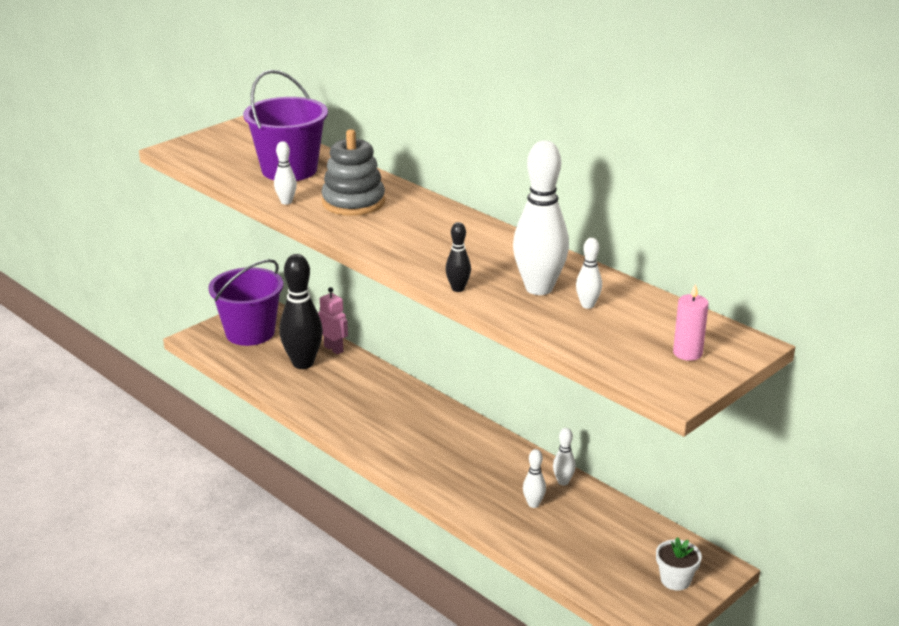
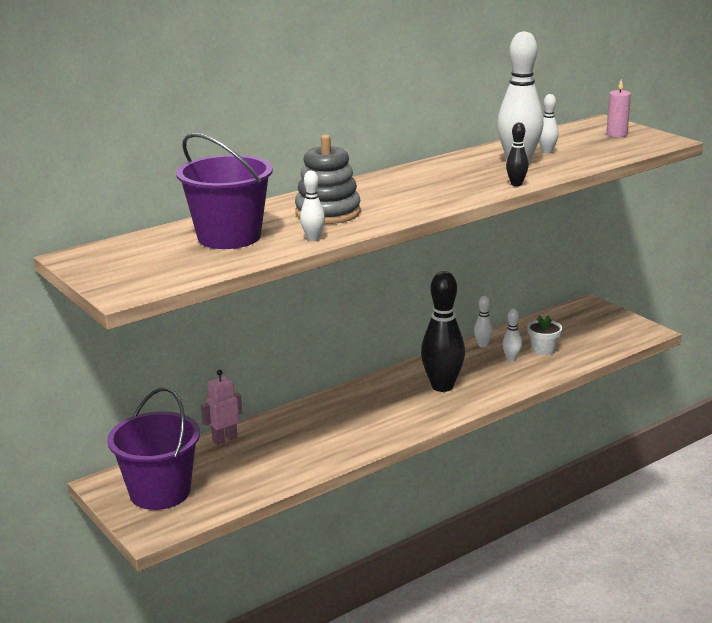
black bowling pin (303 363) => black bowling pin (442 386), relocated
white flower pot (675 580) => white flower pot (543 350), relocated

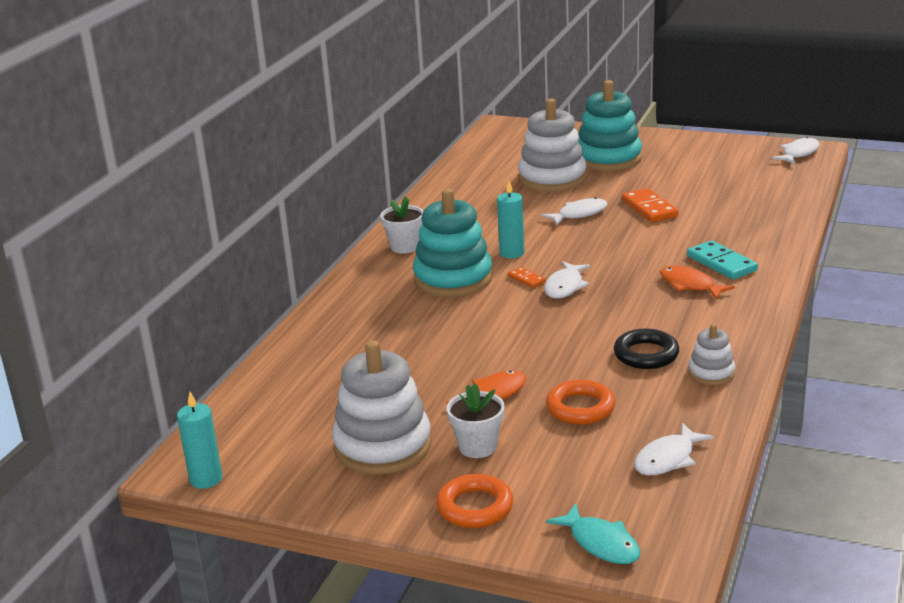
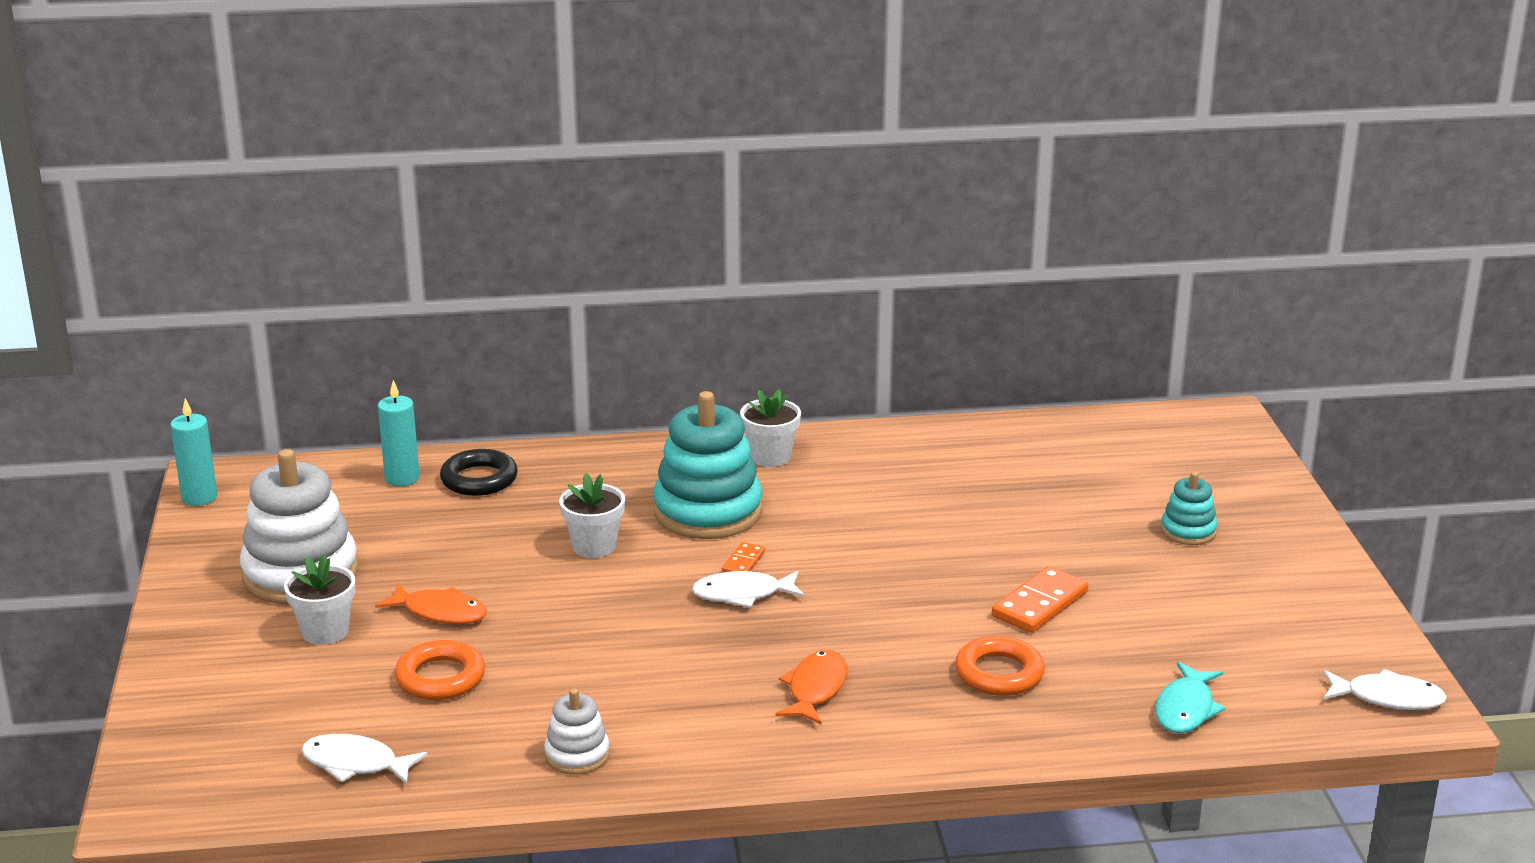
turquoise stacking toy (608 159) => turquoise stacking toy (1188 531), x0.50
white stacking toy (552 179) => nothing
turquoise candle (512 253) => turquoise candle (402 478), relocated
white fish (579 214) => nothing
turquoise domino (722 263) => nothing
black ring (646 354) => black ring (479 479), relocated
orange ring (475 507) => orange ring (999 673), relocated
turquoise fish (601 543) => turquoise fish (1185 709), relocated
nothing => white flower pot (594 546)

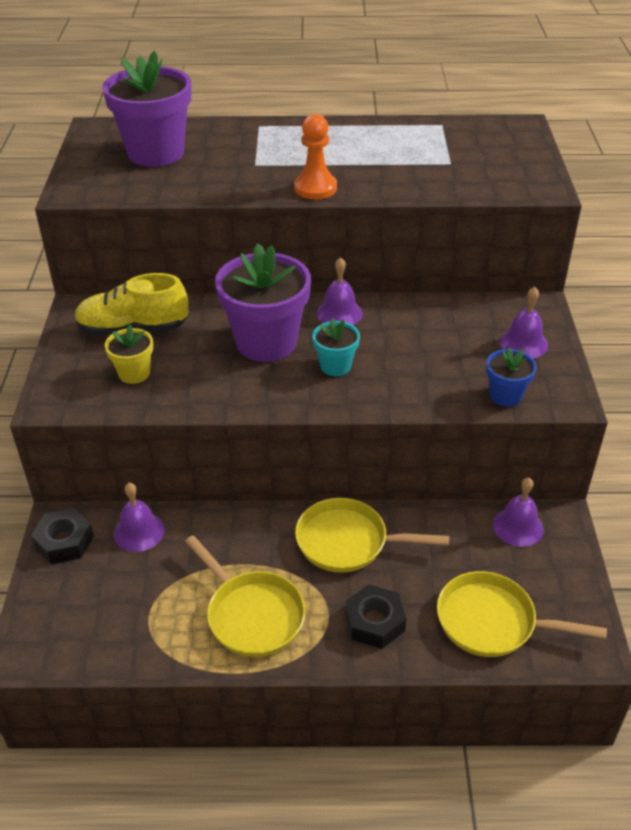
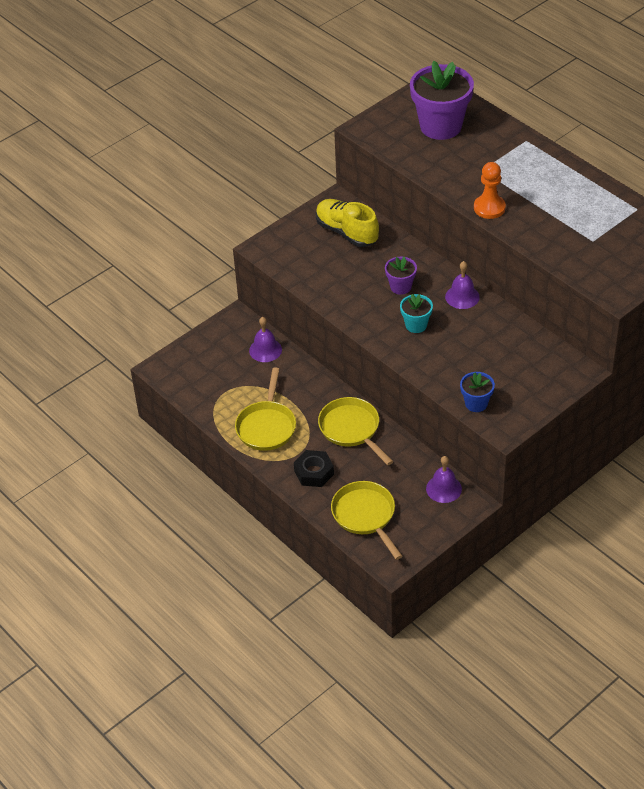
purple flower pot (266 342) => purple flower pot (400 287), x0.49
purple bell (523 343) => nothing
yellow flower pot (134 373) => nothing
black nut (64 541) => nothing

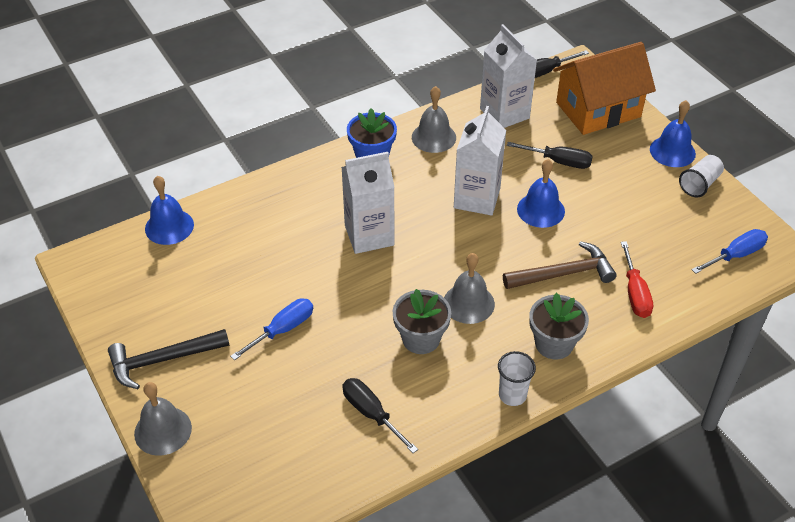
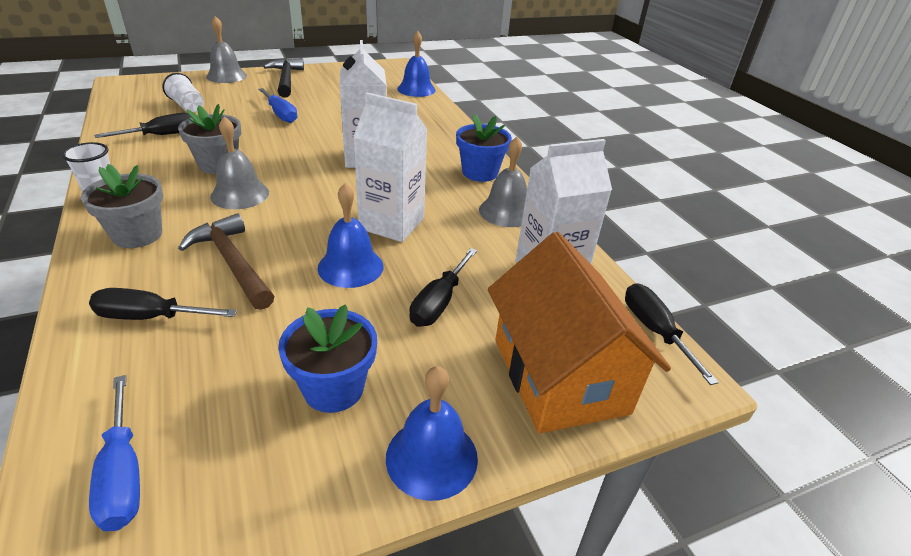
white cup (699 184) => white cup (187 106), relocated
brown hammer (563 273) => brown hammer (232 263), 150 degrees clockwise
red screwdriver (635 293) => black screwdriver (151 317)
nothing => blue flower pot (333 388)

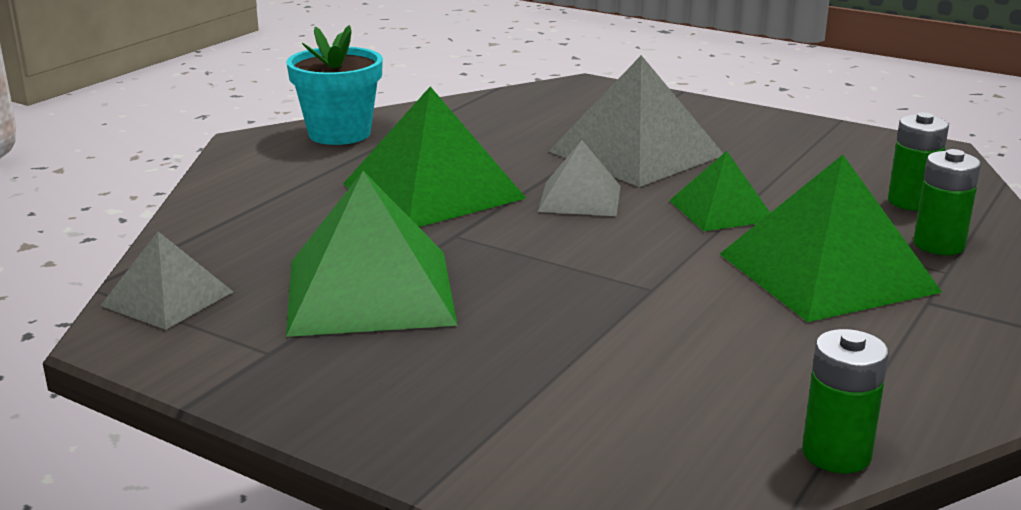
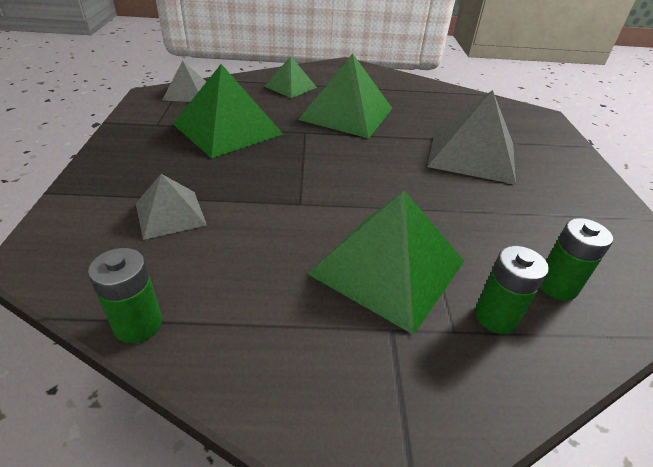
turquoise flower pot (339 133) => nothing
grey pyramid (580 198) => grey pyramid (170 214), relocated
green pyramid (721 210) => green pyramid (290 87), relocated

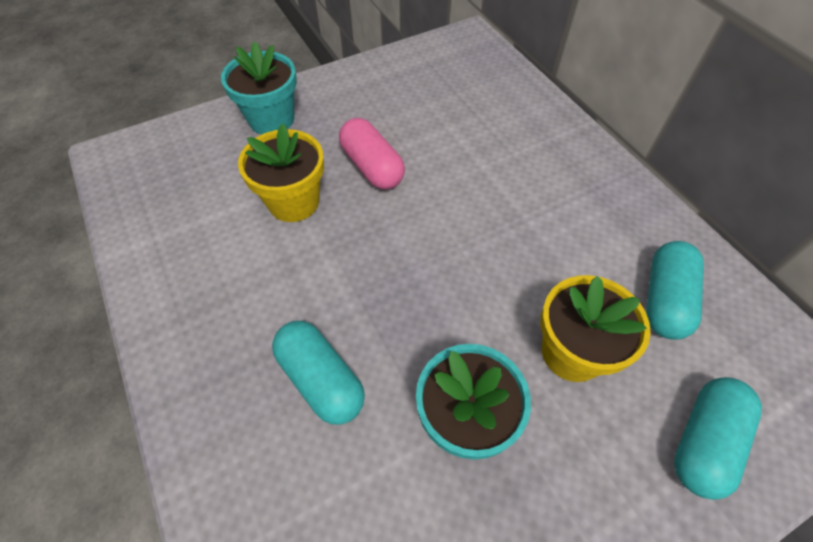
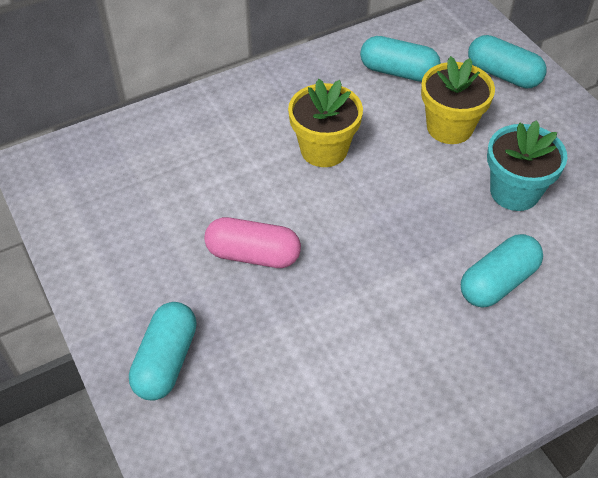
turquoise flower pot (271 119) => turquoise capsule (166 361)
pink capsule (372 167) => pink capsule (253 255), 45 degrees clockwise
yellow flower pot (293 202) => yellow flower pot (324 150), relocated

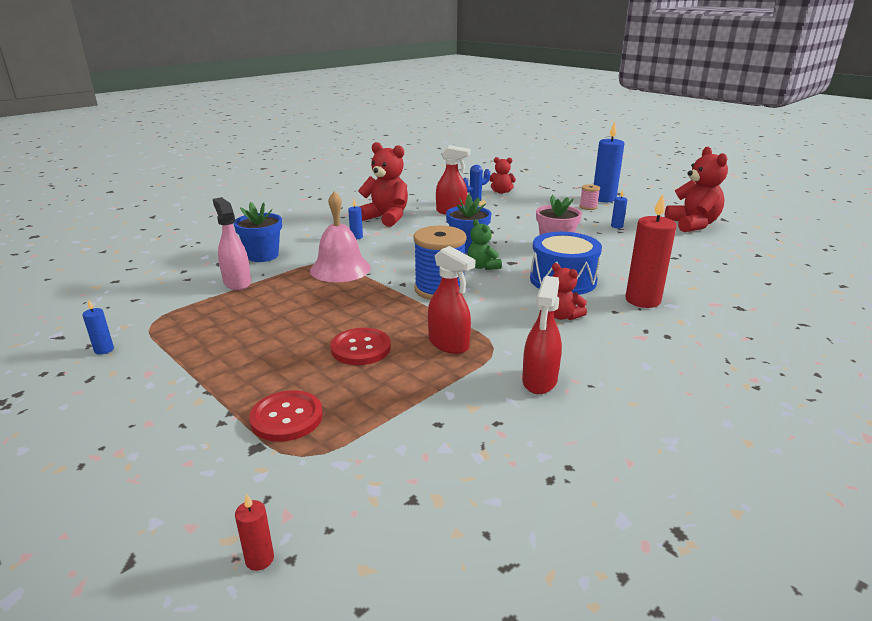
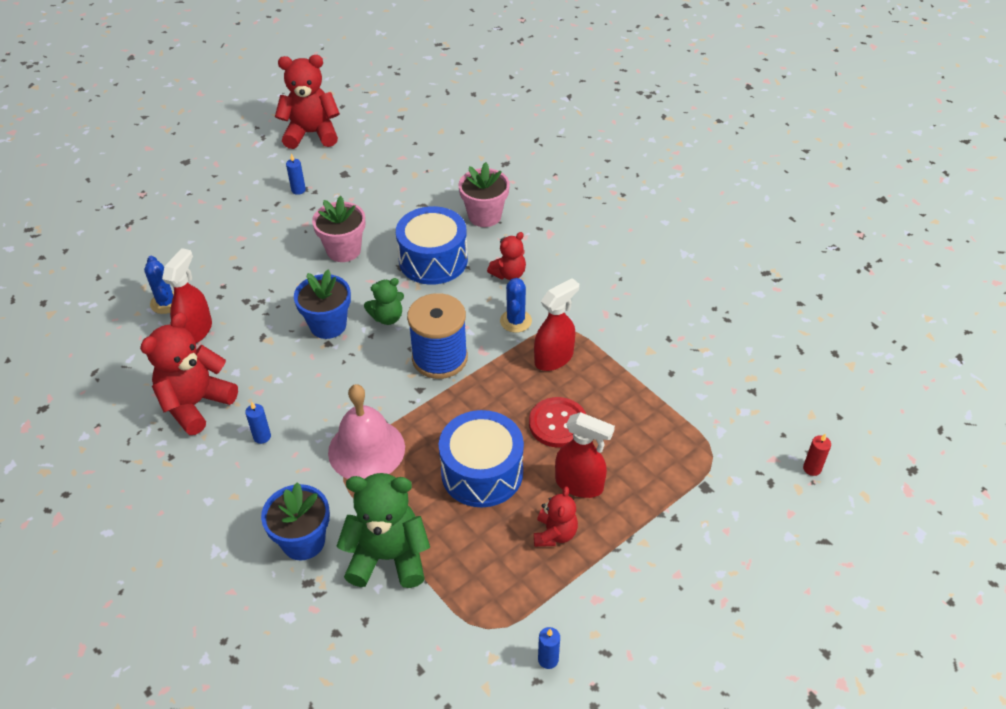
blue candle (604 199) => nothing
red teddy bear (501 192) => red teddy bear (555 534), relocated
pink spool (588 207) => nothing
red candle (642 300) => pink flower pot (484 216)
pink spray bottle (237 282) => green teddy bear (388 557)
red spray bottle (539 381) => red spray bottle (579 484), relocated
red button (287 418) => nothing
nothing => blue cactus (515 321)
nothing => blue drum (482 472)

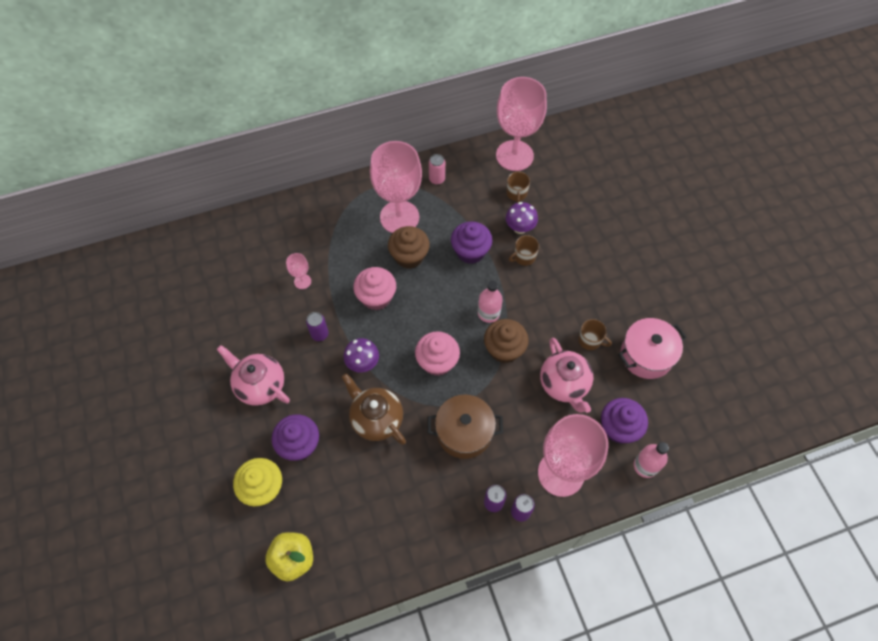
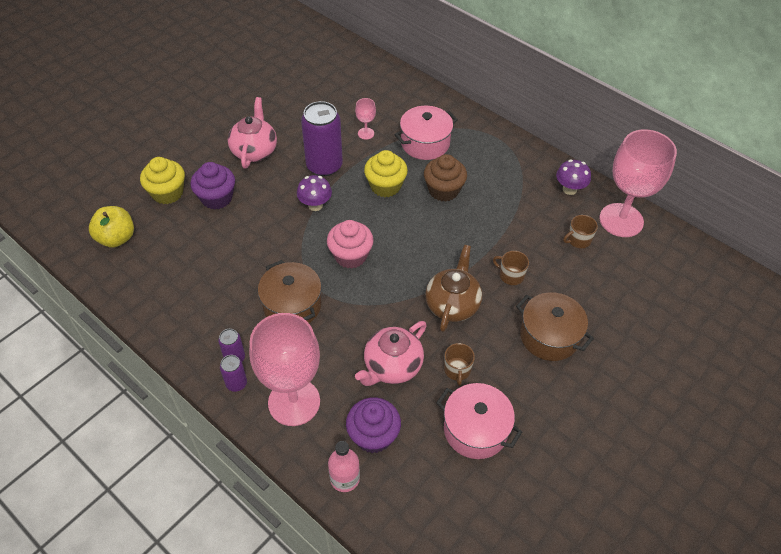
pink goblet (399 217) => nothing
pink can (437 179) => nothing
purple mushroom (520 228) => purple mushroom (569 189), relocated
purple cupcake (470 251) => nothing
pink cupcake (376 297) => yellow cupcake (385 186)
pink bottle (488 313) => nothing
purple can (319 334) => purple can (324 166), x2.09
brown cupcake (504 349) => nothing
brown teapot (376 419) => brown teapot (452 304), relocated
nothing => pink pot (425 143)
nothing => brown pot (549 336)

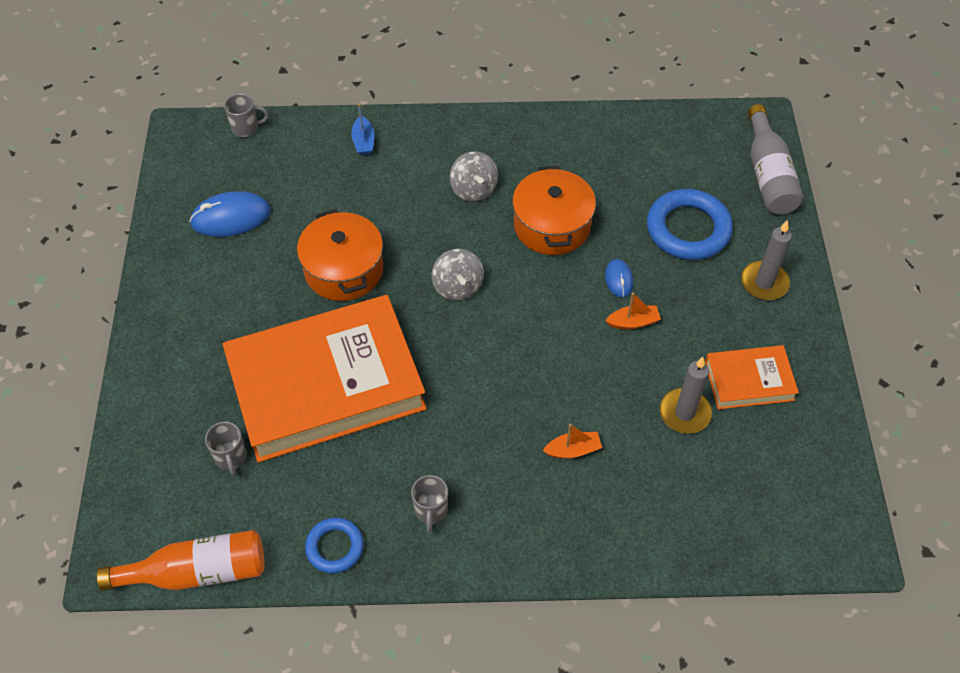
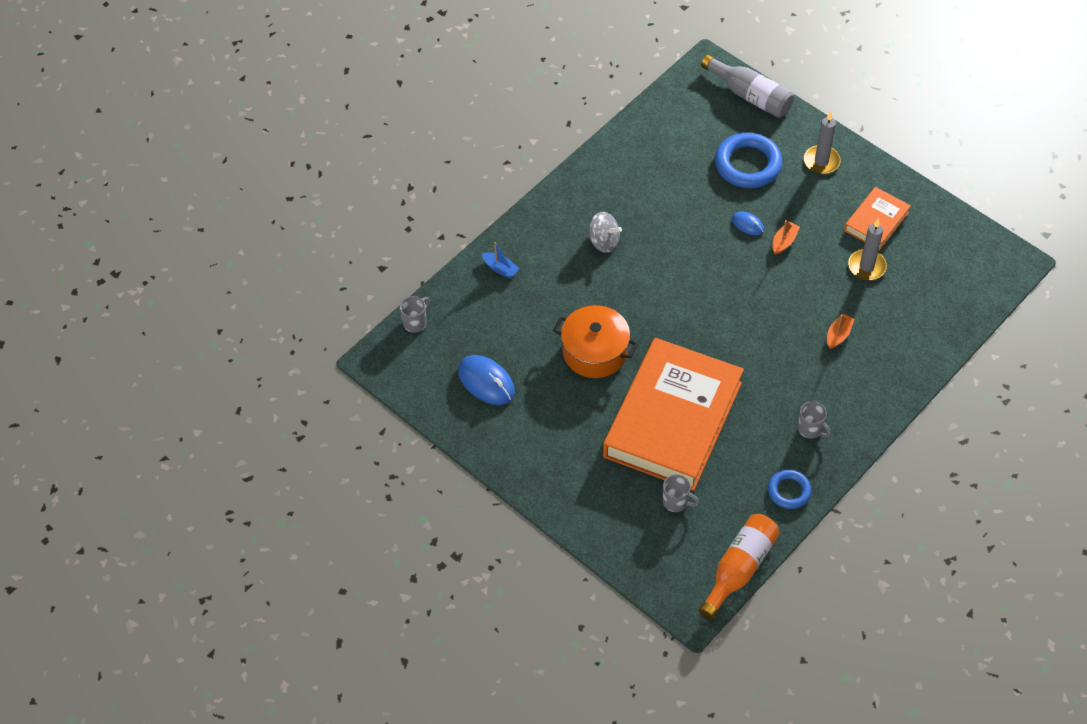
orange pot (551 225) => nothing
blue mouse (231 217) => blue mouse (486 381), 75 degrees counterclockwise
grey spinning top (457 286) => nothing

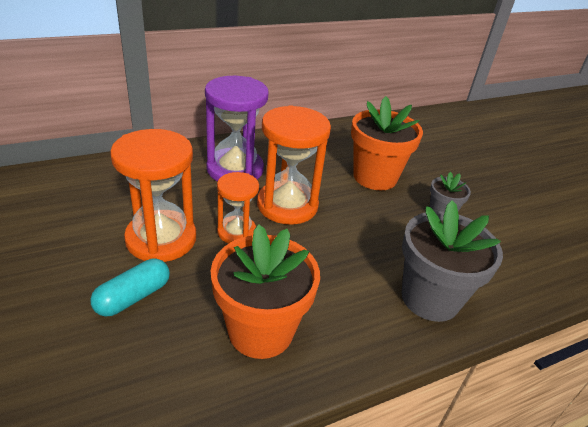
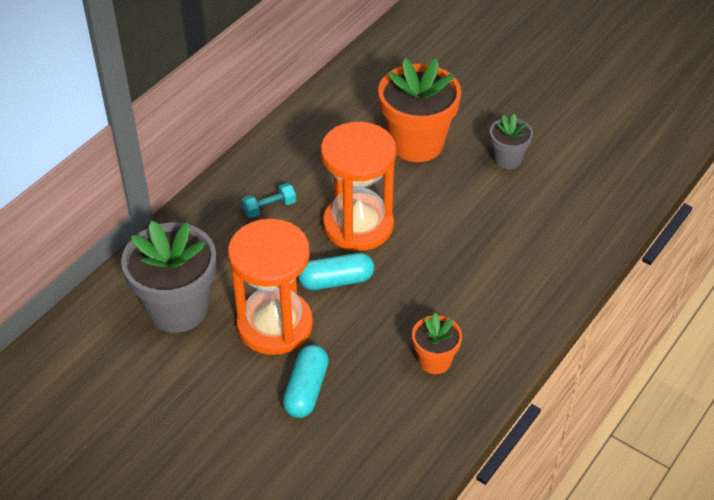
purple hourglass (235 169) => turquoise dumbbell (269 207)
orange hourglass (236 232) => turquoise capsule (336 281)
grey flower pot (430 298) => grey flower pot (178 309), relocated
orange flower pot (261 331) => orange flower pot (434 361), x0.52

